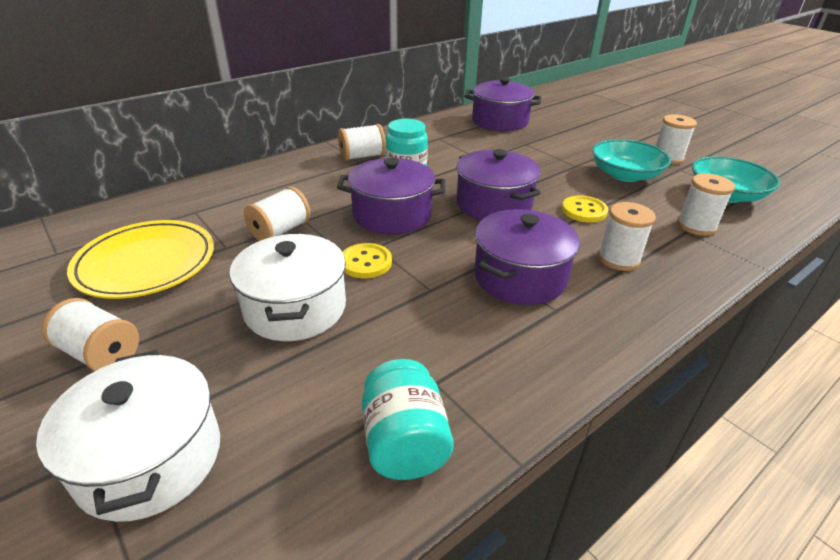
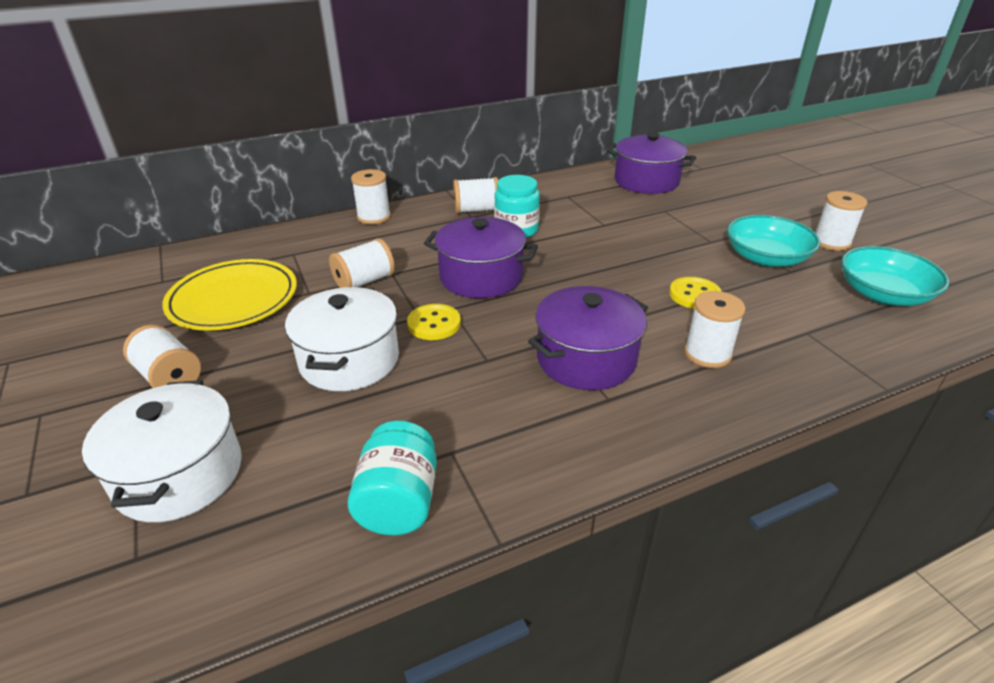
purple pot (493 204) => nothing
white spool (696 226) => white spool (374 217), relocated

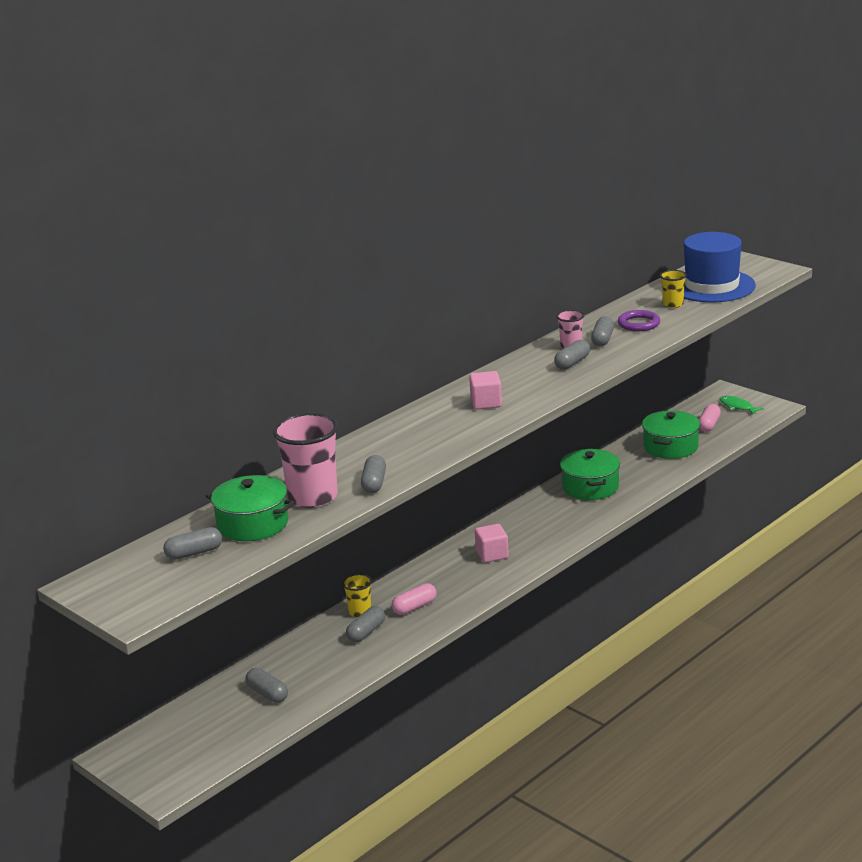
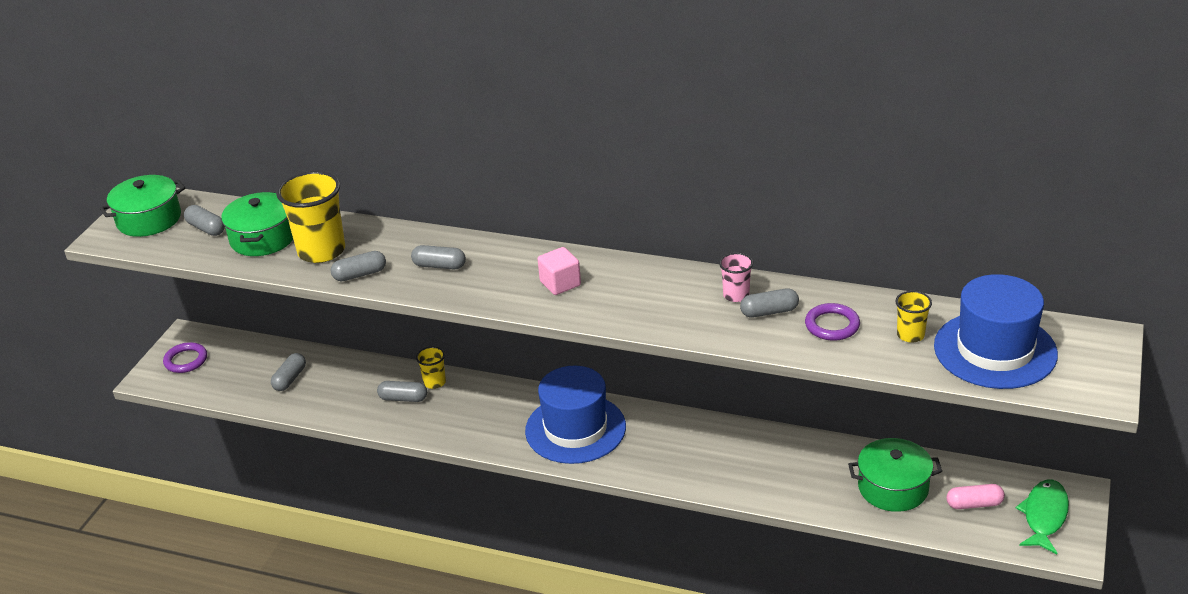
grey capsule (572 363) => grey capsule (439 266), relocated
green fish (737 407) => green fish (1044 516), x1.54
pink cup (313 497) => yellow cup (321 251)
green pot (590 487) => green pot (149 219), relocated
pink cube (492 554) => blue hat (575 429)
pink capsule (414 607) => nothing
nothing => purple ring (186 360)

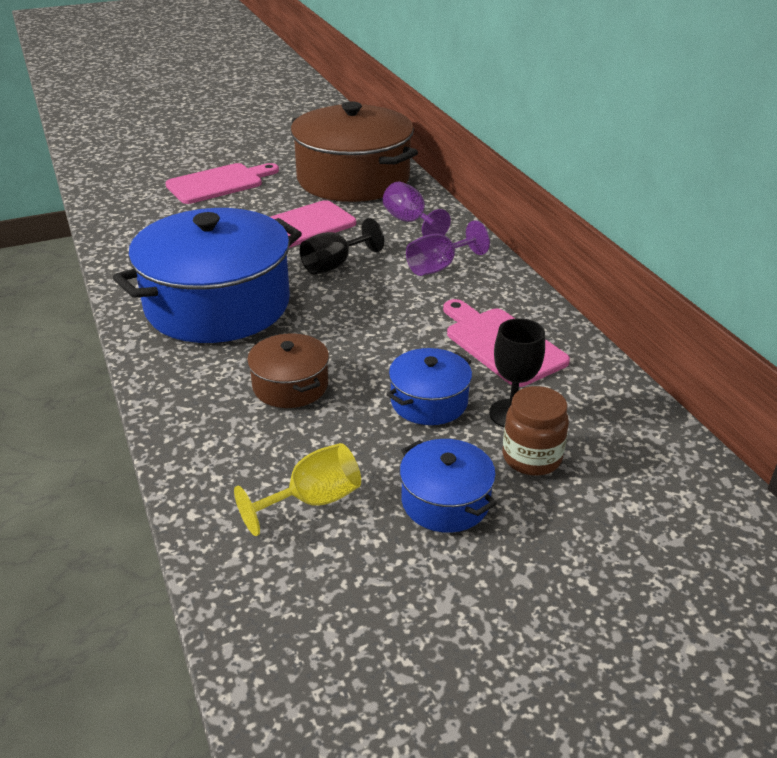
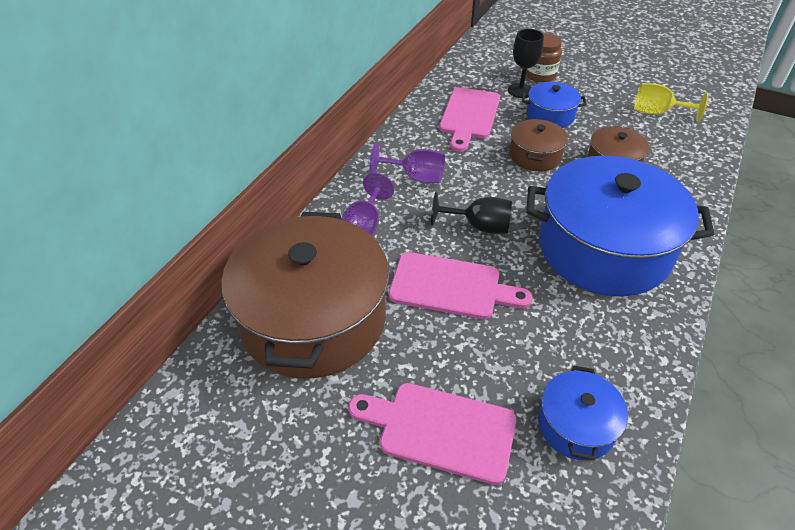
blue pot (445 501) => blue pot (576 425), relocated
nothing => brown pot (535 156)

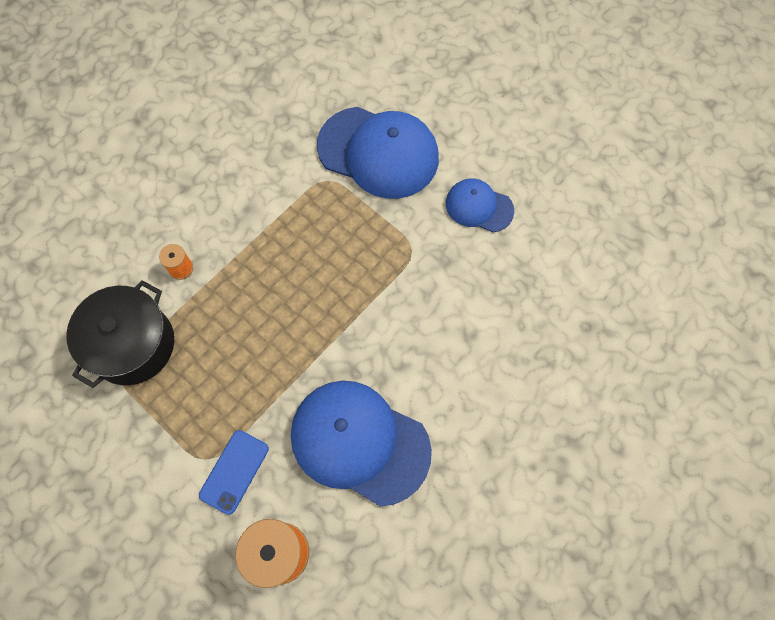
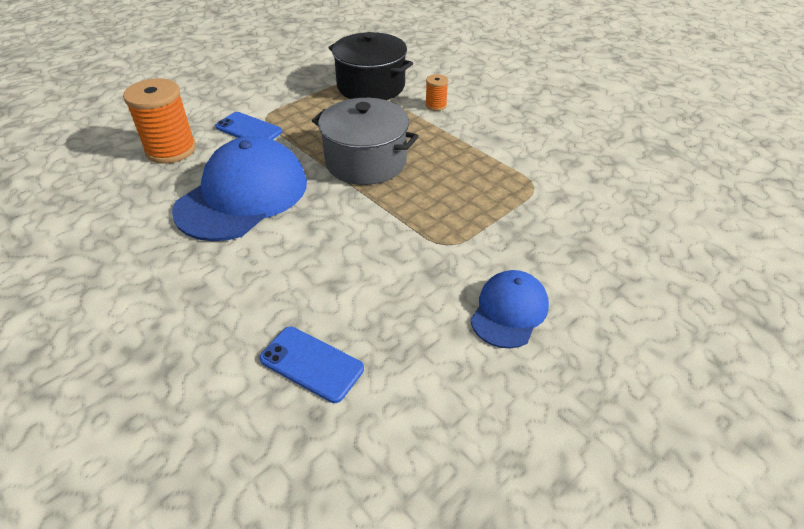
blue cap (378 152) => nothing
nothing => grey pot (366 162)
nothing => blue phone (311 364)

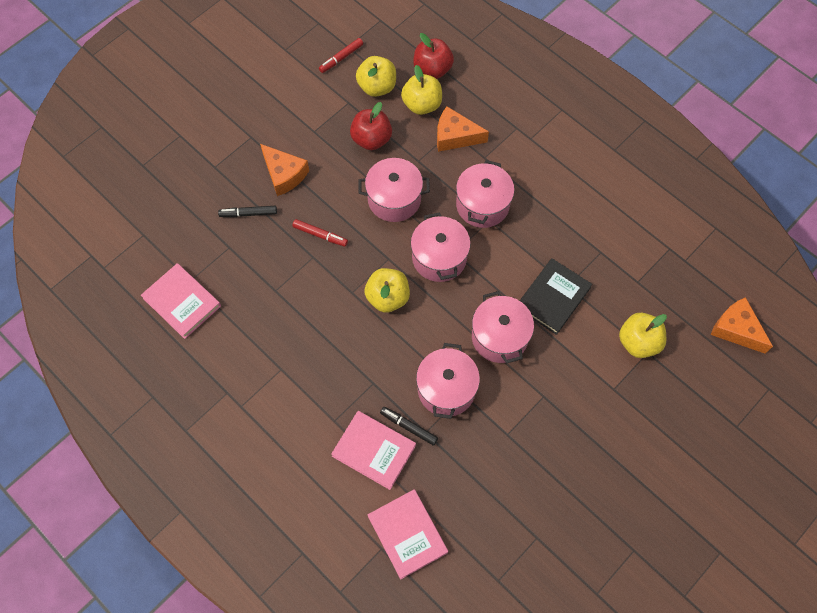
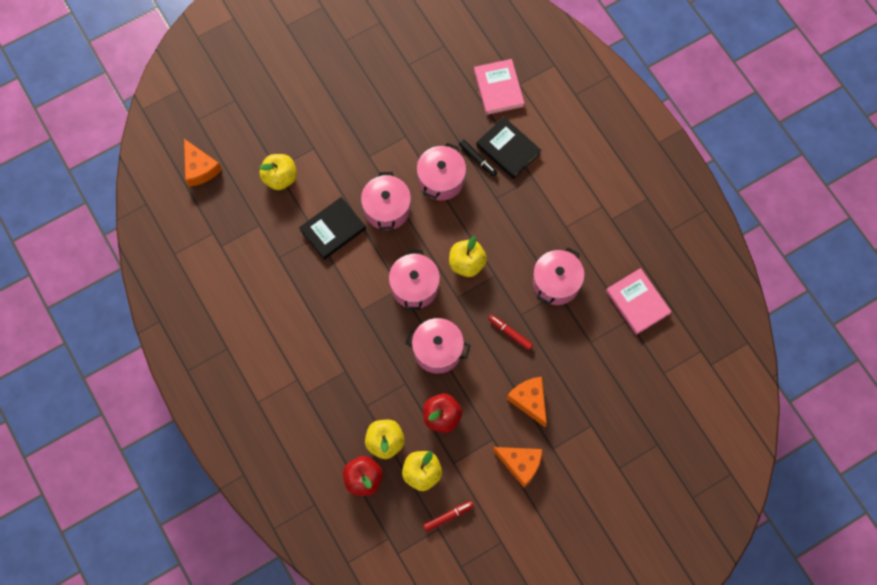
orange cheese (455 136) => orange cheese (520 464), relocated
pink pot (482 205) => pink pot (556 283), relocated
black marker (248 213) => nothing
pink book (374 451) => black book (508 149)

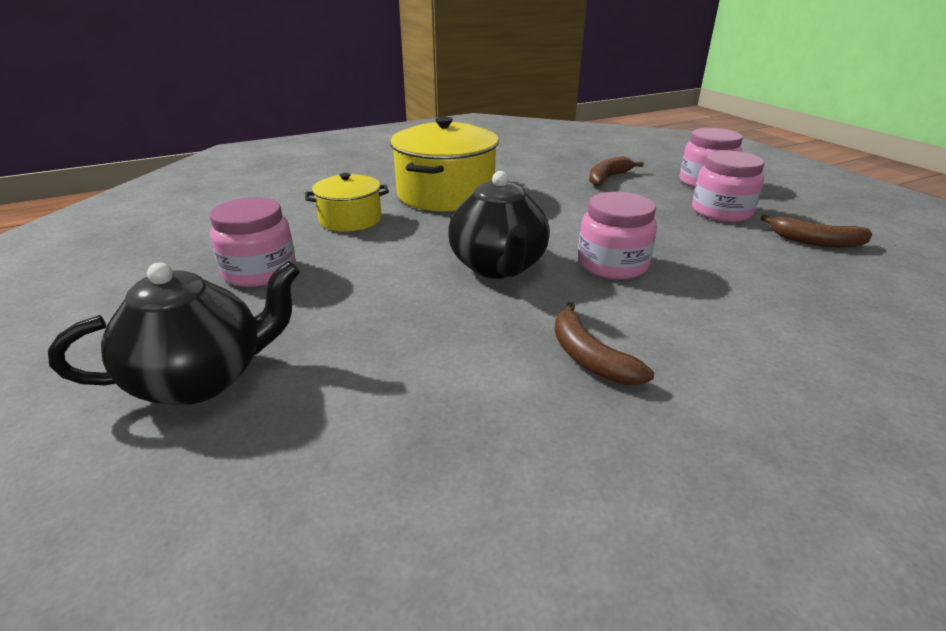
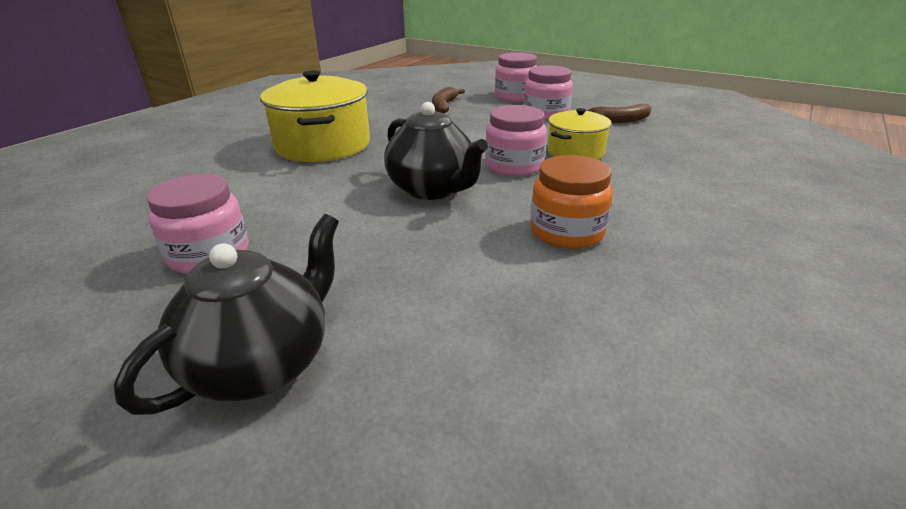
yellow pot (350 219) => yellow pot (575 151), relocated
brown banana (589 357) => orange jar (567 231)

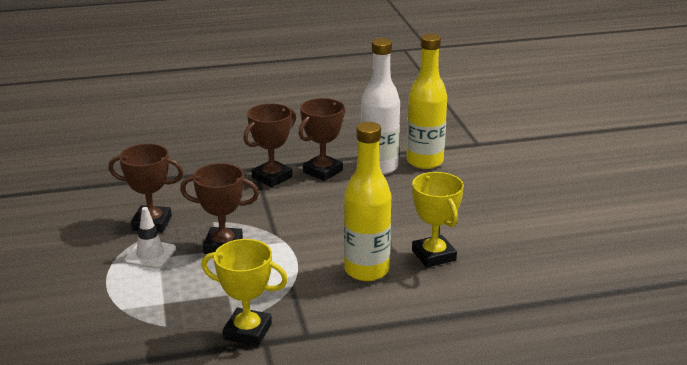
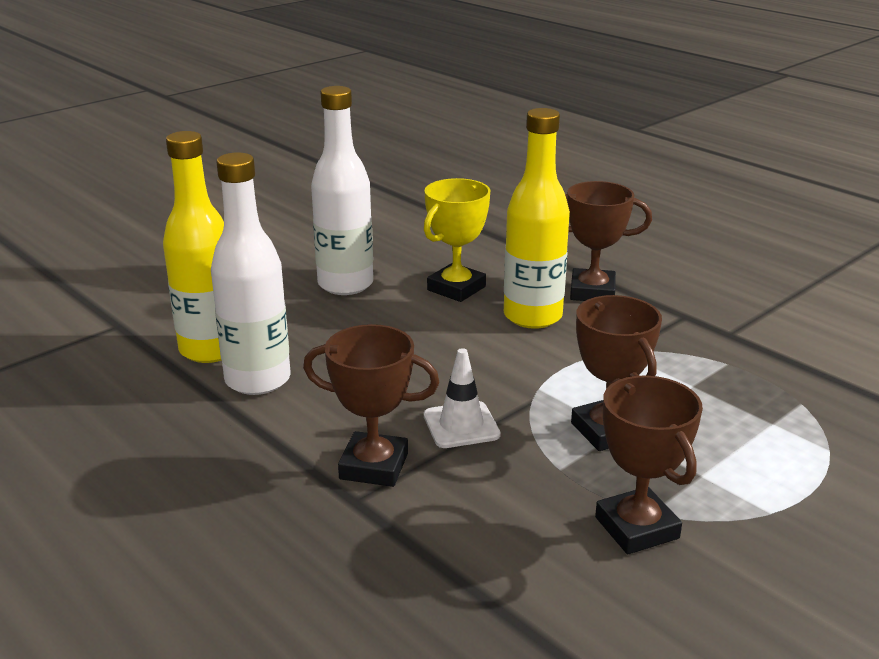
brown trophy (323 171) => brown trophy (592 292), relocated
white traffic cone (150 255) => white traffic cone (461 425), relocated
yellow trophy (247 331) => nothing
nothing => white bottle (345 284)

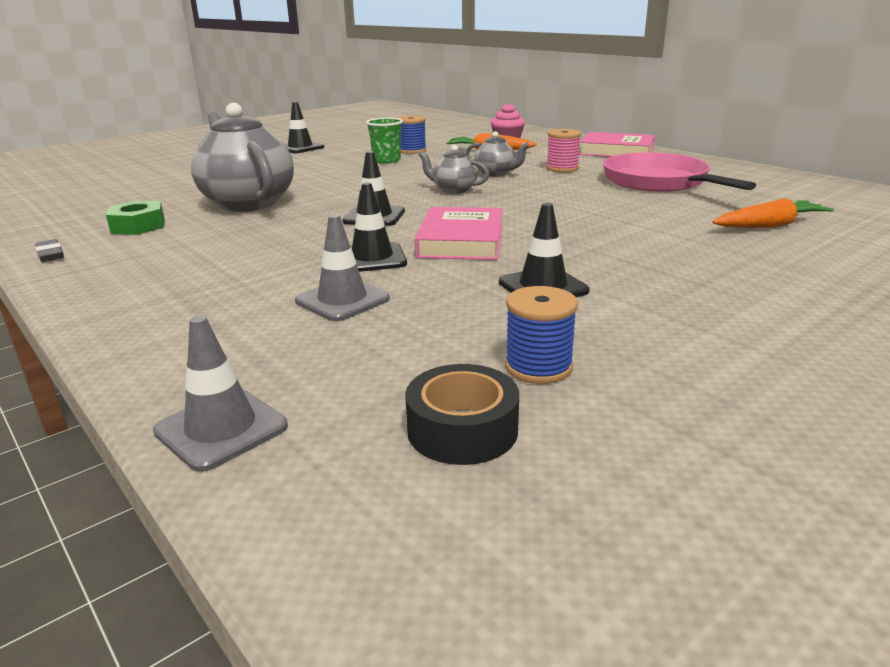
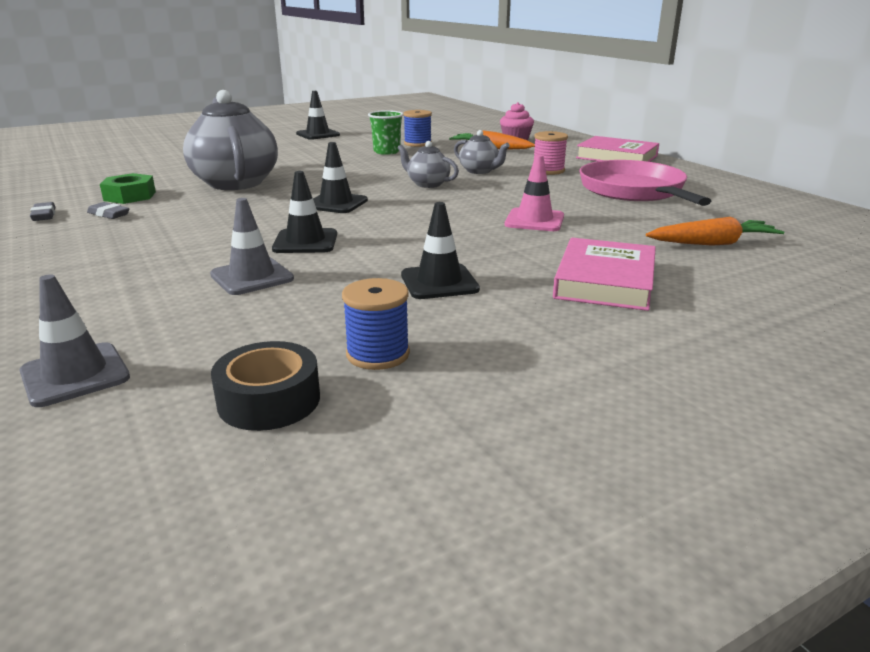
pink book (461 241) => pink book (605 281), relocated
nothing => pink traffic cone (534 220)
nothing => grey eraser (109 214)

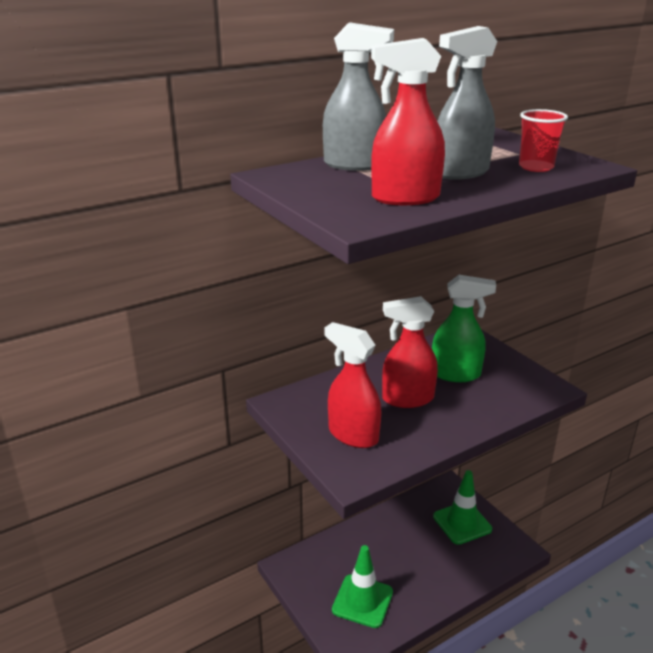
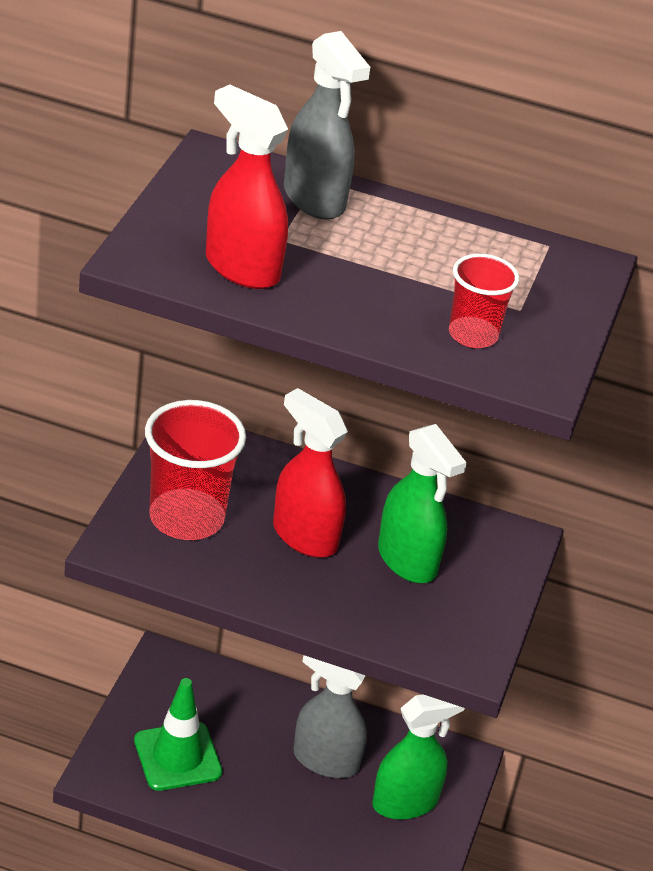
grey spray bottle (460 173) => grey spray bottle (325 760), relocated
red spray bottle (352 435) => red cup (186 518)
green traffic cone (462 523) => green spray bottle (405 802)

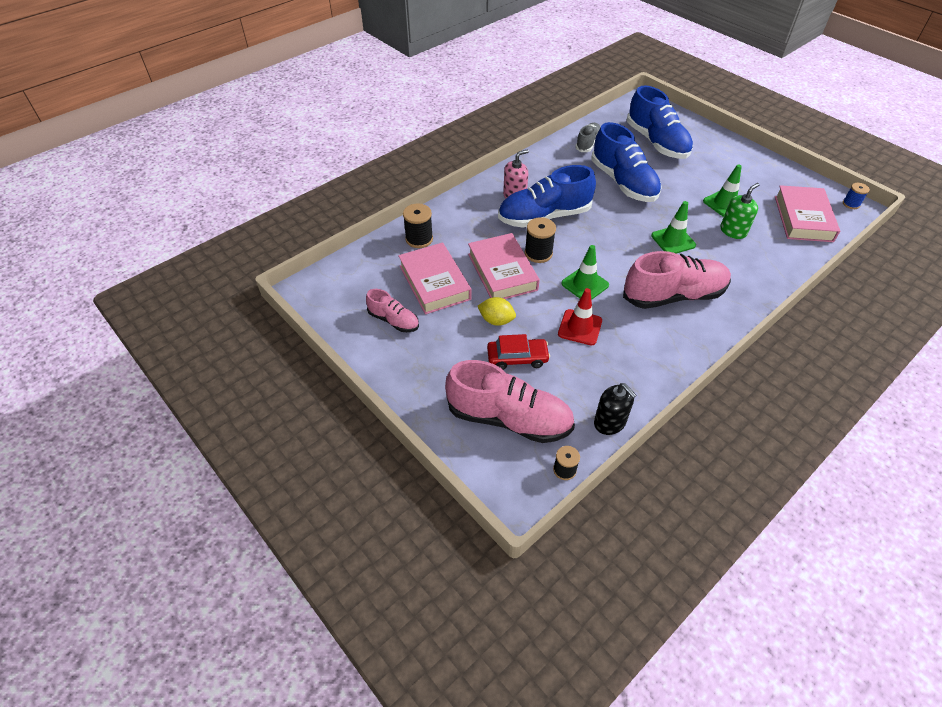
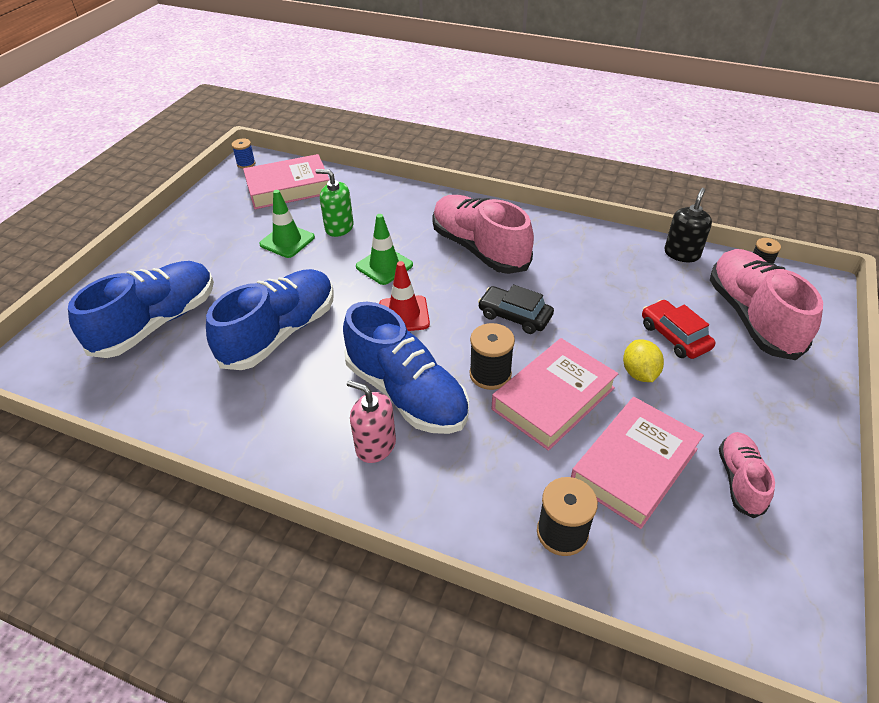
grey shoe (588 143) => nothing
green traffic cone (585 284) => black car (514 316)
red traffic cone (580 327) => red traffic cone (404 314), relocated

